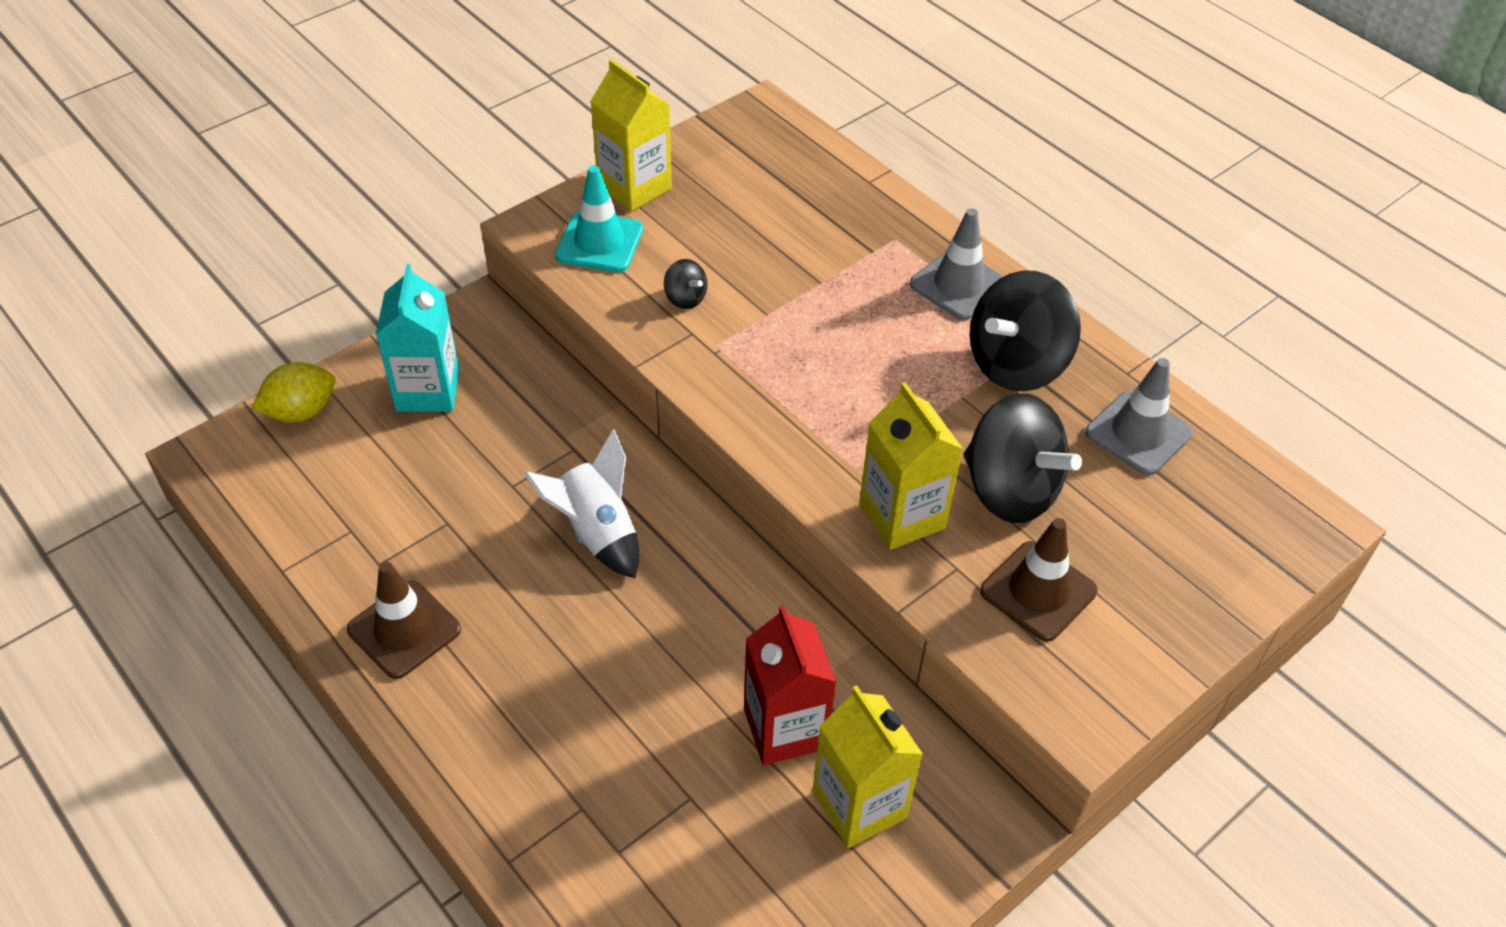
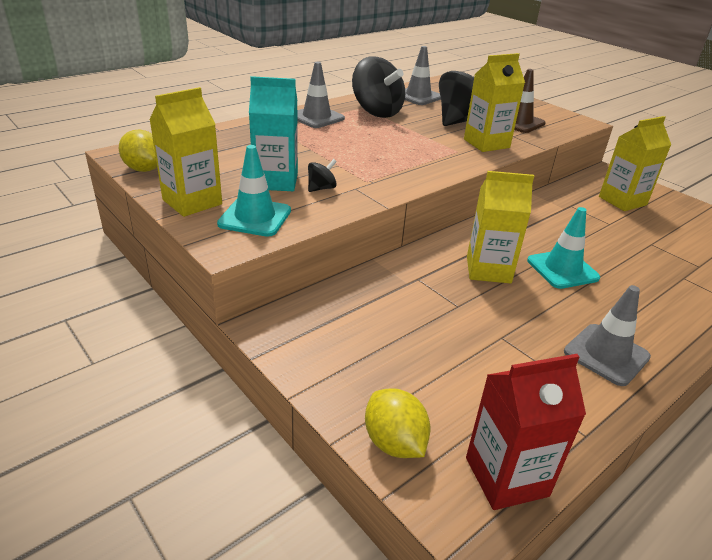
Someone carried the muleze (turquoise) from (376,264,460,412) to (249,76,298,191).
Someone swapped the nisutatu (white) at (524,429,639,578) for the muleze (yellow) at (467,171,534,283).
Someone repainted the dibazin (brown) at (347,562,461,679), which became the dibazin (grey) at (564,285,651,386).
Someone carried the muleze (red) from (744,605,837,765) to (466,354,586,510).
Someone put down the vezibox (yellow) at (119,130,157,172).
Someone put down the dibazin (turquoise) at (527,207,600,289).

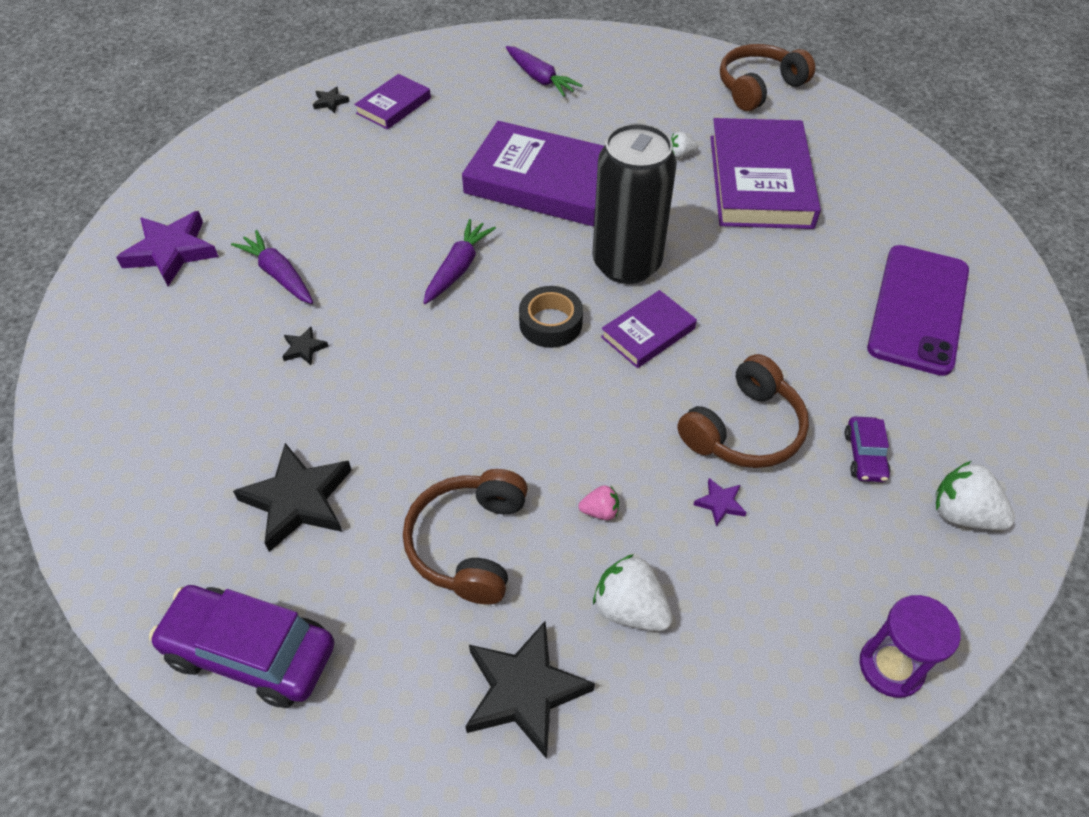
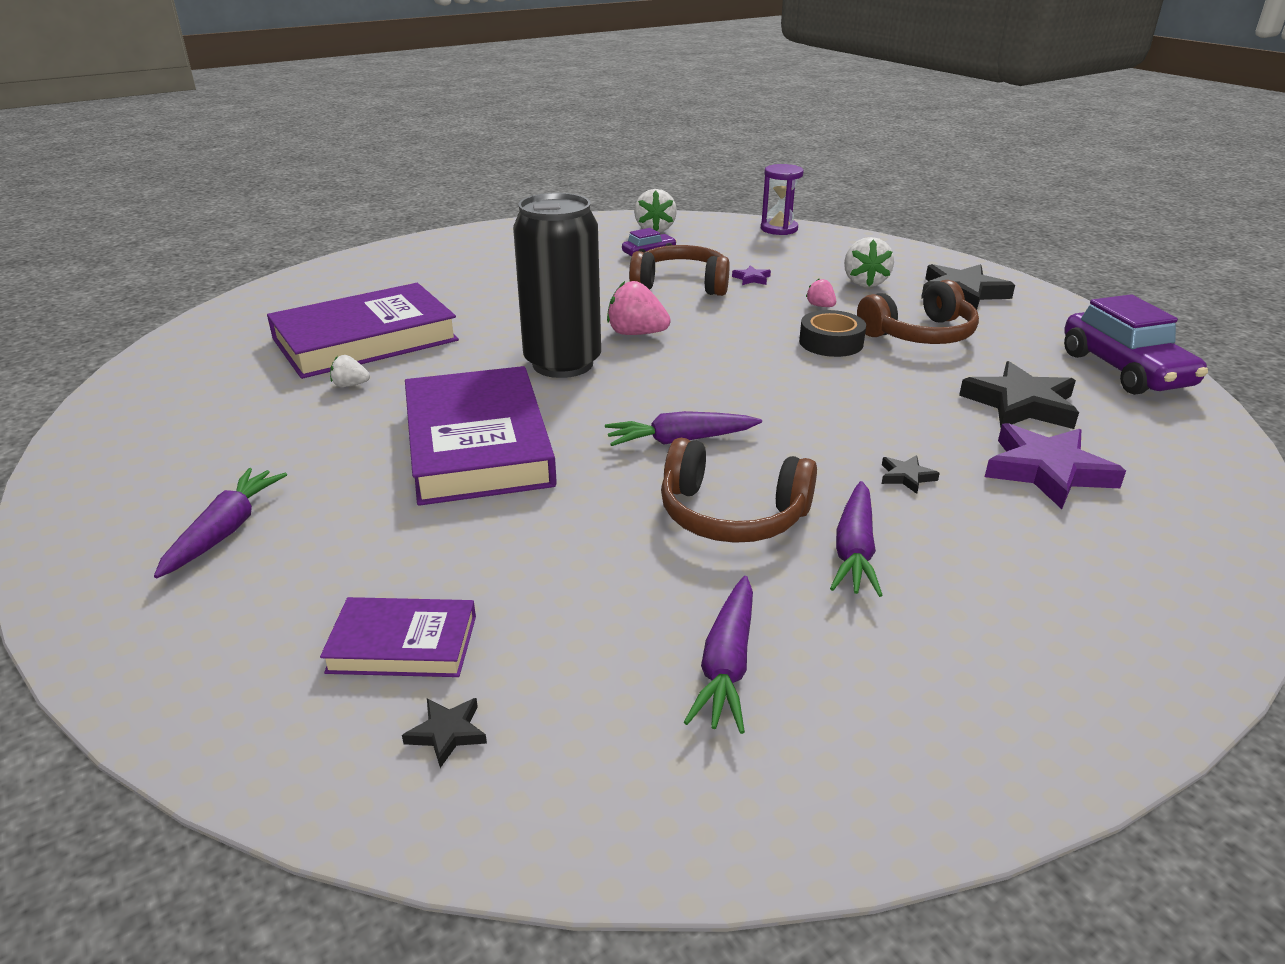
Someone carried the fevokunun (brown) from (720,44,815,111) to (661,438,817,543).
Someone rotated the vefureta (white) at (671,132,698,158) by 135 degrees clockwise.
Someone carried the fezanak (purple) from (116,211,219,286) to (985,423,1126,509).
Someone took away the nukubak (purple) at (867,245,969,376).
Someone carried the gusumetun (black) from (519,286,583,348) to (799,310,866,357).
Someone swapped the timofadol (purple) at (601,290,697,368) for the vefureta (pink) at (607,281,671,335).
Someone put down the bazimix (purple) at (684,576,753,734).

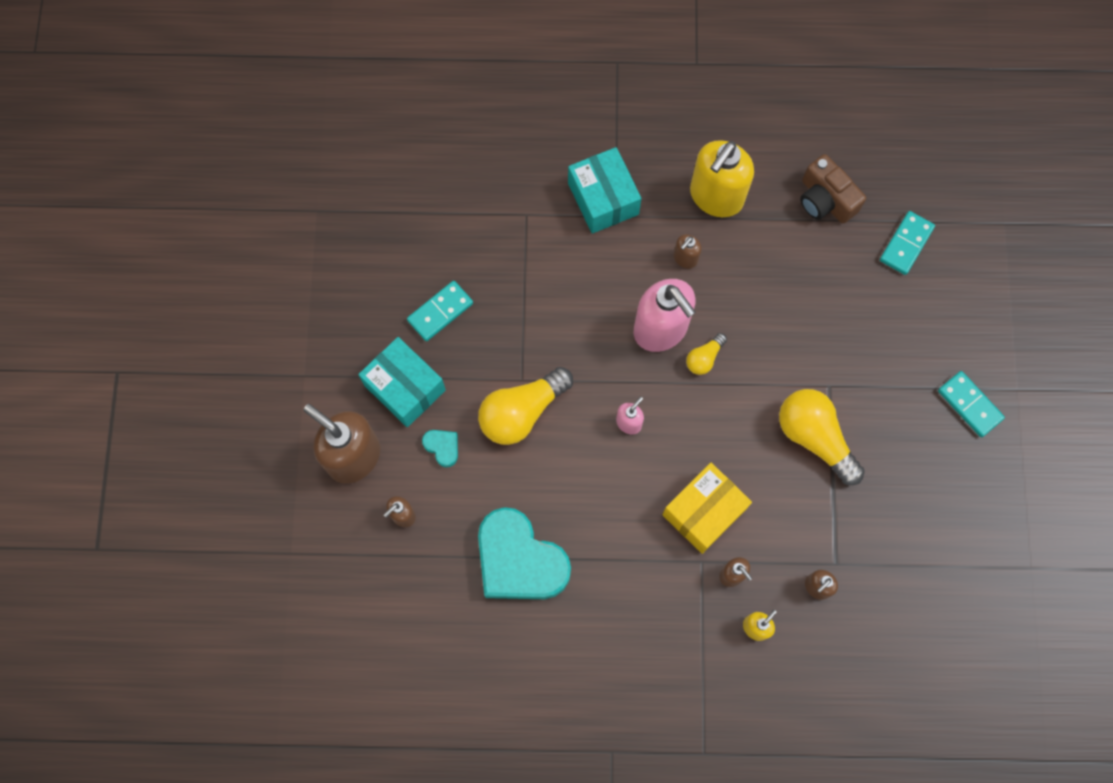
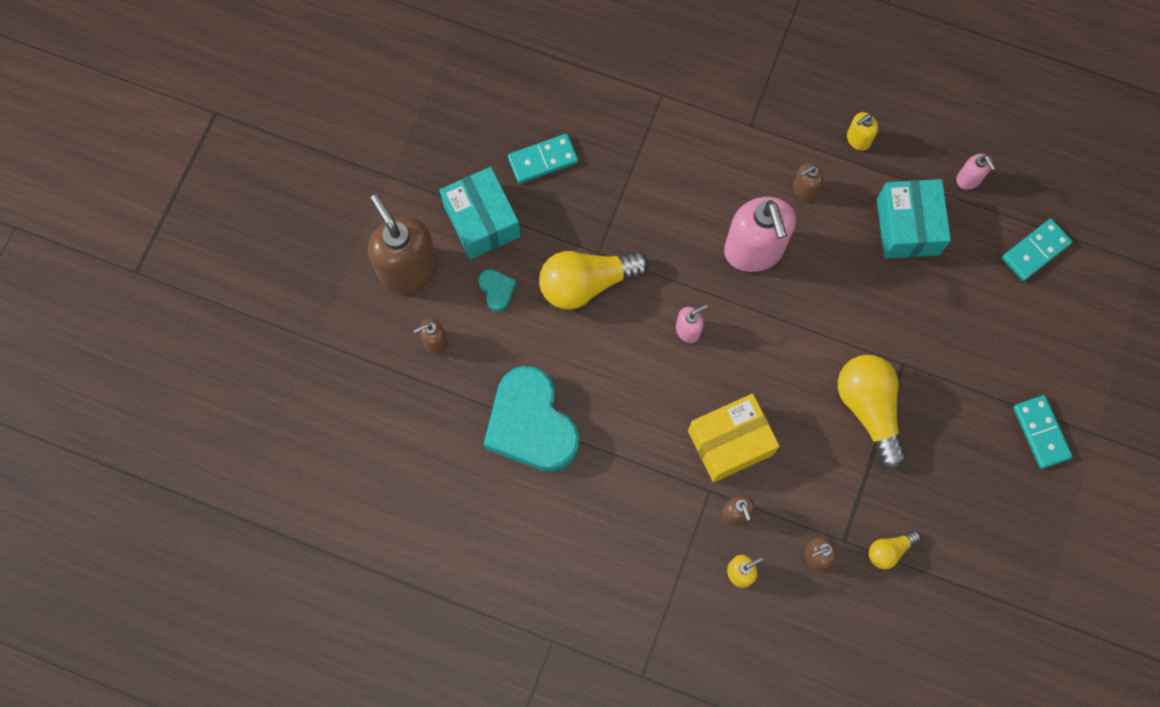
Someone scaled the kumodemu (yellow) at (690,140,754,217) by 0.46.
Someone carried the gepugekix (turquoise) from (568,147,642,234) to (877,179,951,259).
Someone swapped the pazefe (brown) at (800,154,866,224) for the kumodemu (pink) at (956,154,995,189).
Someone carried the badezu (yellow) from (686,333,727,375) to (869,530,921,569).

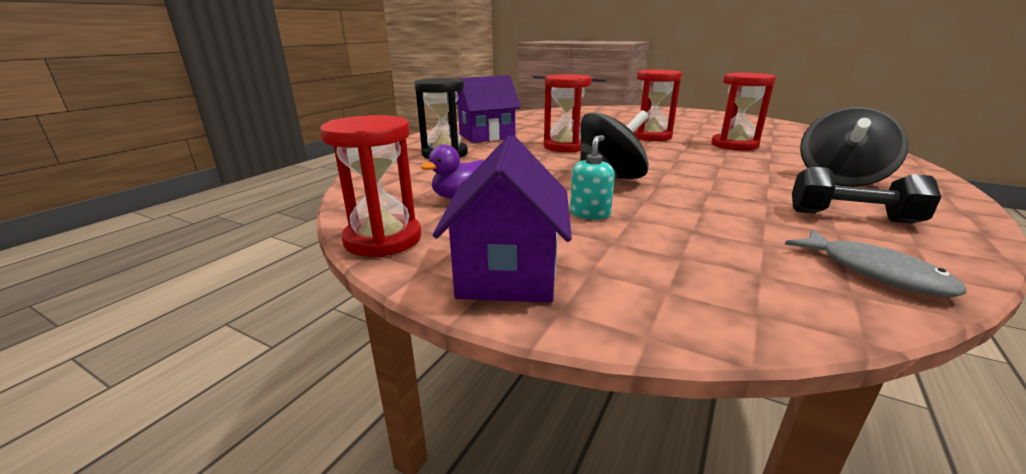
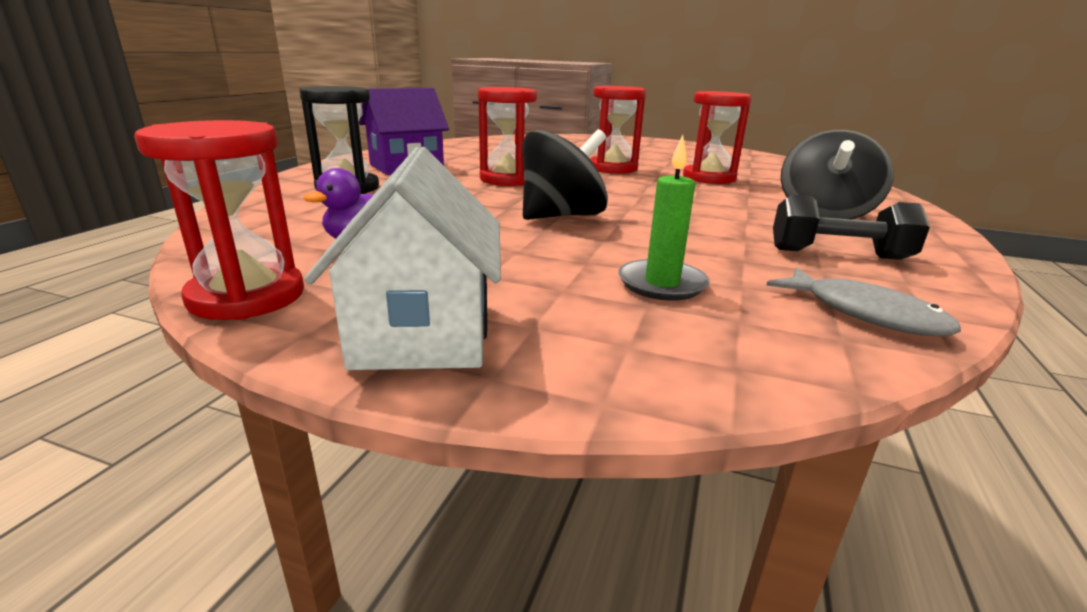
Someone repainted the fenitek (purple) at (433,135,572,303), which became the fenitek (white) at (304,147,501,370).
Someone took away the kumodemu (turquoise) at (570,135,615,220).
Someone put down the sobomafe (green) at (618,135,710,301).

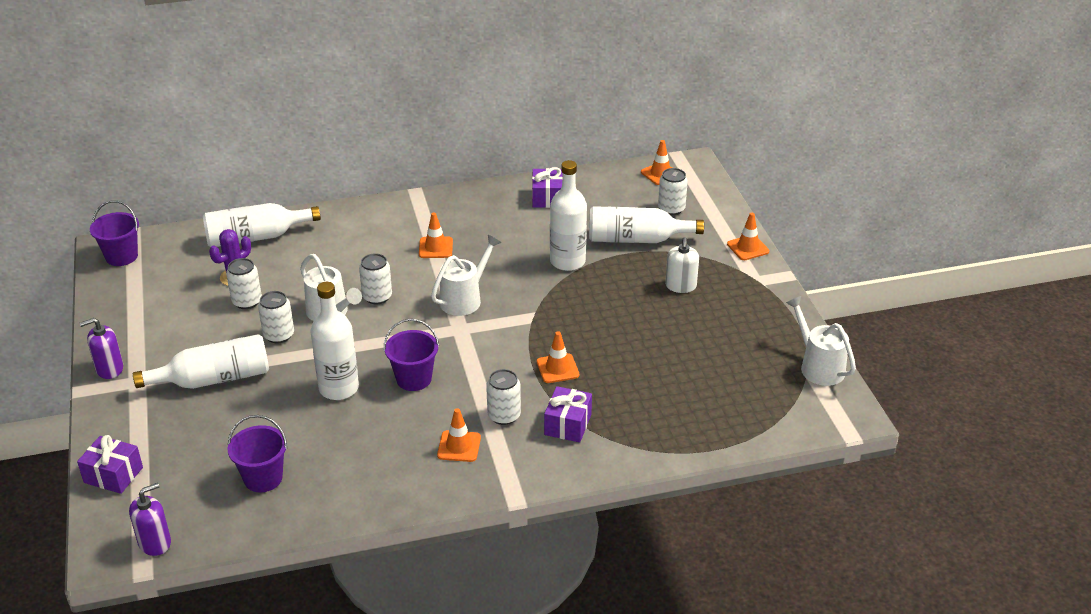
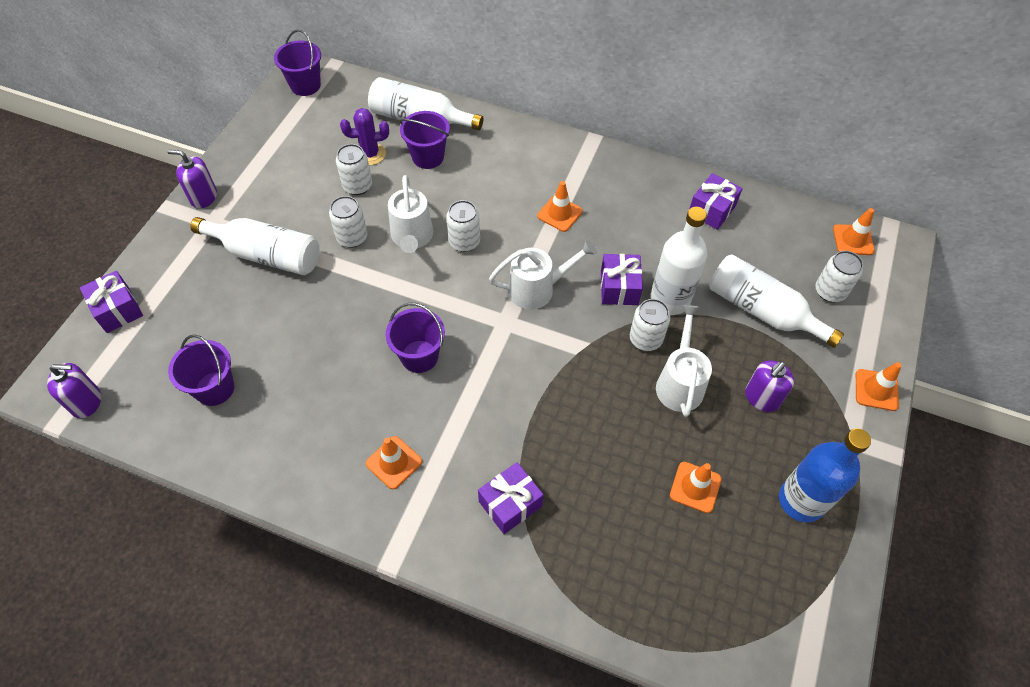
Someone repainted the kumodemu (white) at (665,237,699,293), which became the kumodemu (purple) at (745,360,794,412).
Someone took away the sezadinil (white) at (310,282,359,400).
Someone carried the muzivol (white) from (786,296,856,386) to (656,305,712,417).
Someone carried the dibazin (orange) from (537,331,579,383) to (670,462,721,513).
Someone carried the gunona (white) from (486,369,521,425) to (630,299,671,351).
Someone put down the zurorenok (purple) at (400,111,450,169).
Someone put down the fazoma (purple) at (601,254,643,305).
Someone put down the sezadinil (blue) at (779,428,871,523).

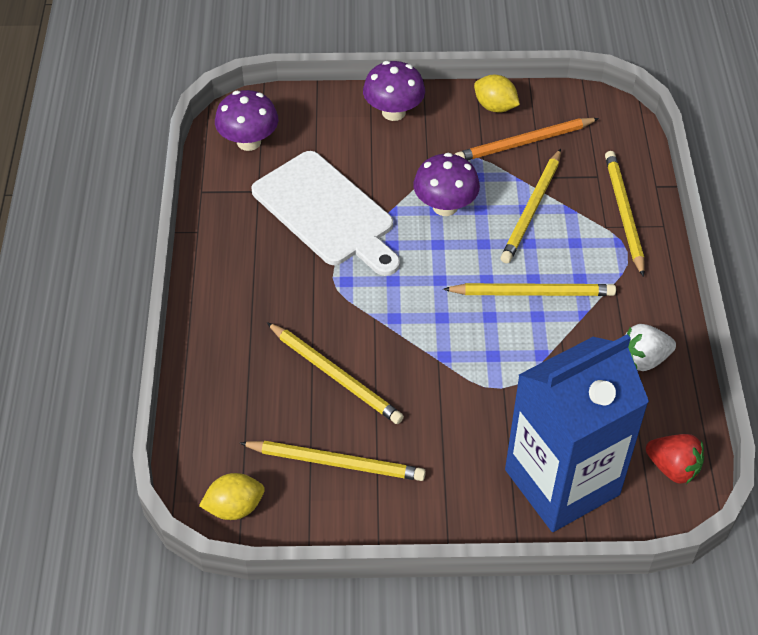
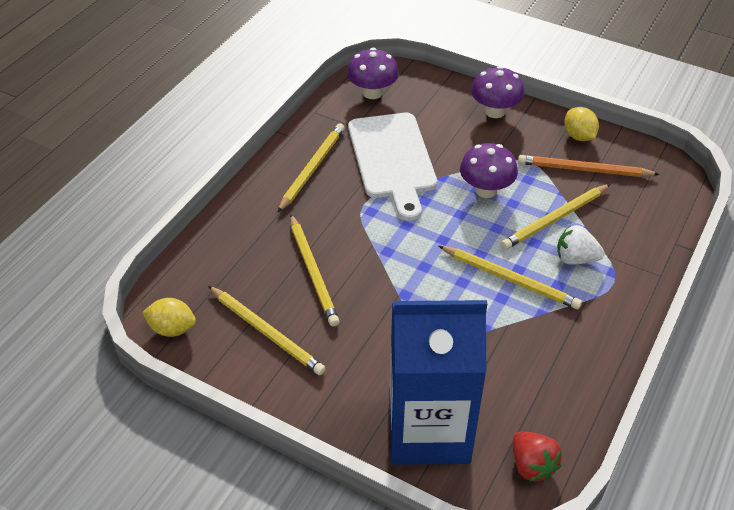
Someone carried the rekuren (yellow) from (605,151,645,277) to (277,123,345,213).
Someone carried the vefureta (white) from (626,324,676,371) to (557,225,604,265).

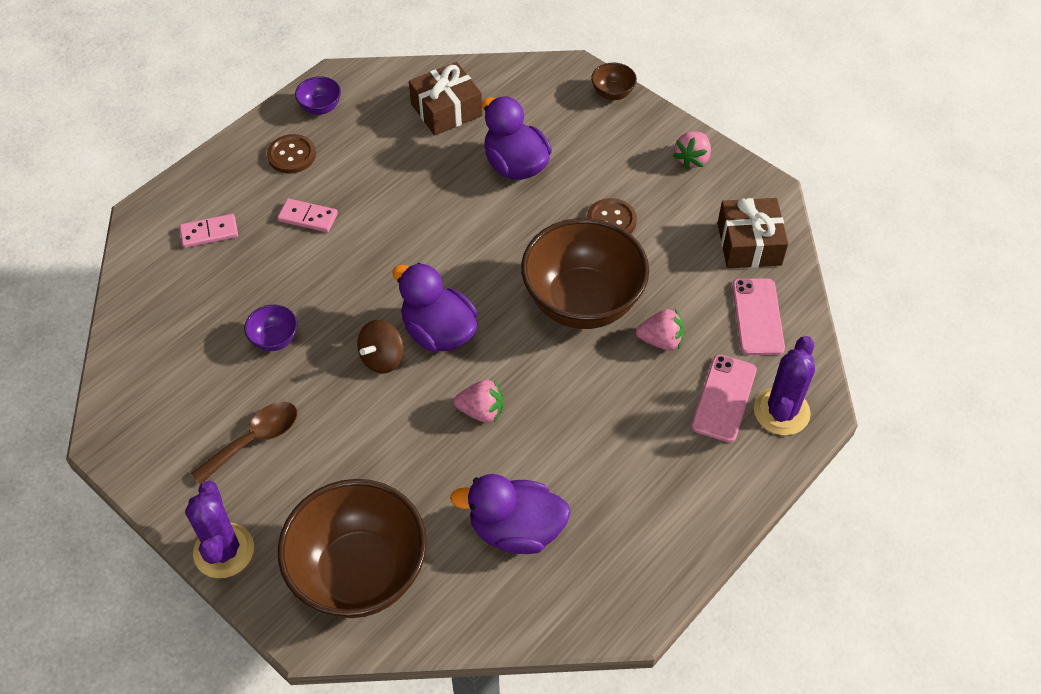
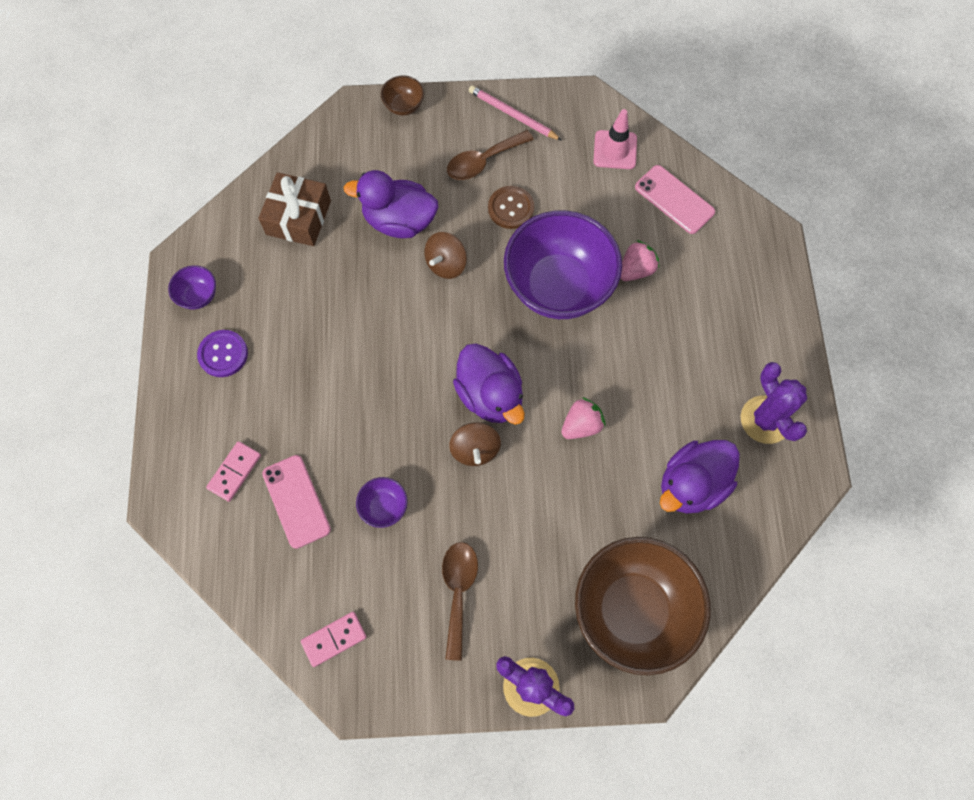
Someone swapped the vefureta (pink) at (673,131,711,169) for the rekuren (pink) at (469,86,561,140).
Someone repainted the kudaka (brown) at (267,134,316,174), which became the kudaka (purple) at (197,330,248,377).
Someone carried the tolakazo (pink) from (278,198,338,232) to (301,612,367,667).
Someone swapped the fazoma (brown) at (718,198,788,268) for the dibazin (pink) at (594,109,637,169).
Someone repainted the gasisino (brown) at (521,218,649,329), which became the gasisino (purple) at (504,210,622,319).
Someone rotated the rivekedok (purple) at (392,263,477,352) by 120 degrees counterclockwise.
Someone carried the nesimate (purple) from (754,336,815,435) to (741,362,807,444).
Someone carried the nukubak (pink) from (692,355,757,442) to (262,455,331,549).
Someone put down the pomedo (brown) at (447,130,534,180).
Someone put down the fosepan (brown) at (424,232,467,279).

